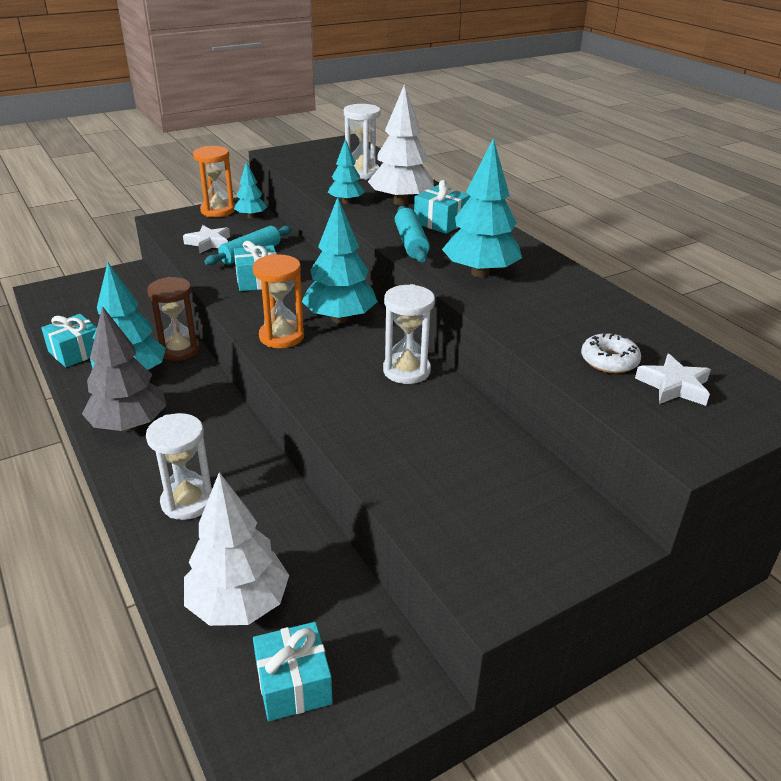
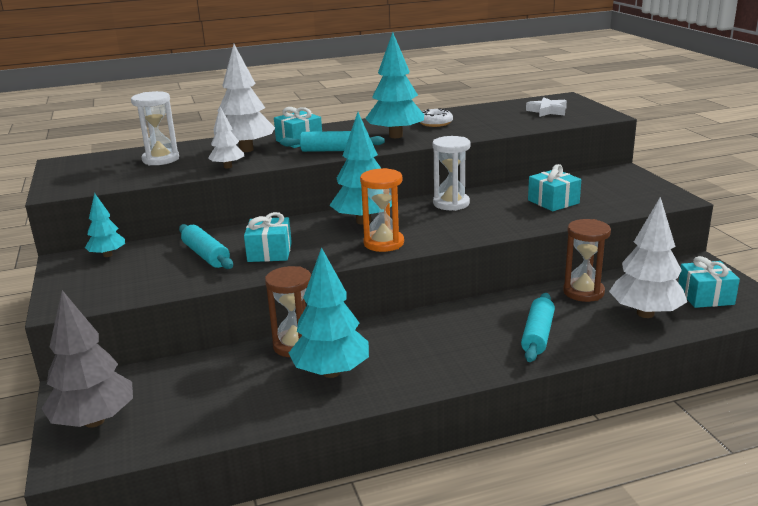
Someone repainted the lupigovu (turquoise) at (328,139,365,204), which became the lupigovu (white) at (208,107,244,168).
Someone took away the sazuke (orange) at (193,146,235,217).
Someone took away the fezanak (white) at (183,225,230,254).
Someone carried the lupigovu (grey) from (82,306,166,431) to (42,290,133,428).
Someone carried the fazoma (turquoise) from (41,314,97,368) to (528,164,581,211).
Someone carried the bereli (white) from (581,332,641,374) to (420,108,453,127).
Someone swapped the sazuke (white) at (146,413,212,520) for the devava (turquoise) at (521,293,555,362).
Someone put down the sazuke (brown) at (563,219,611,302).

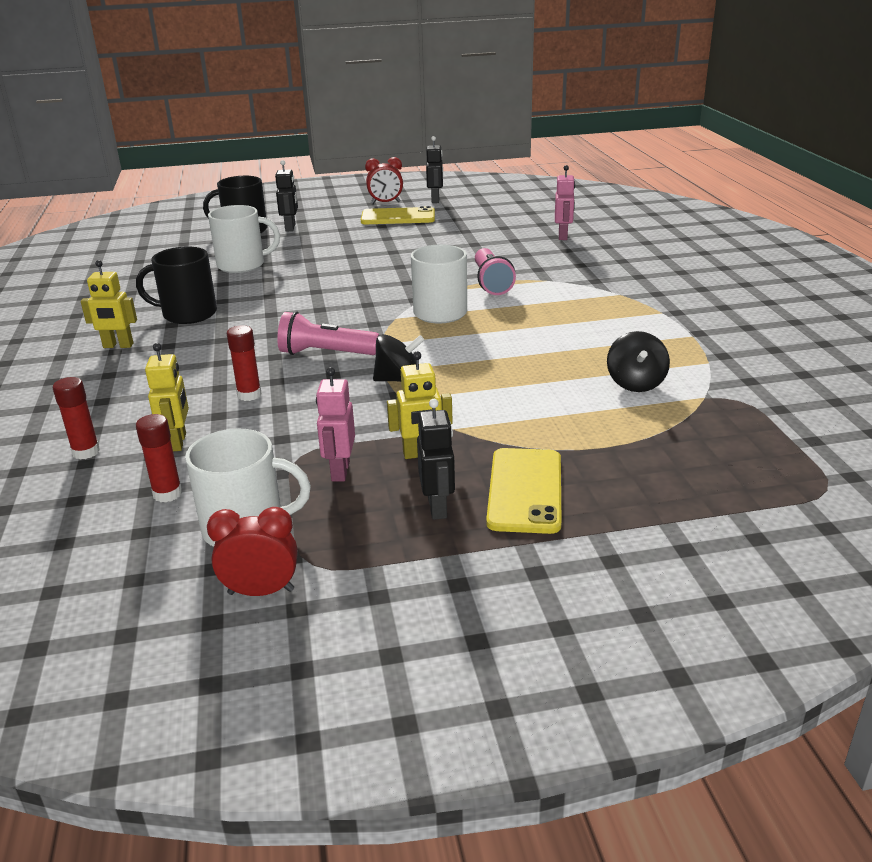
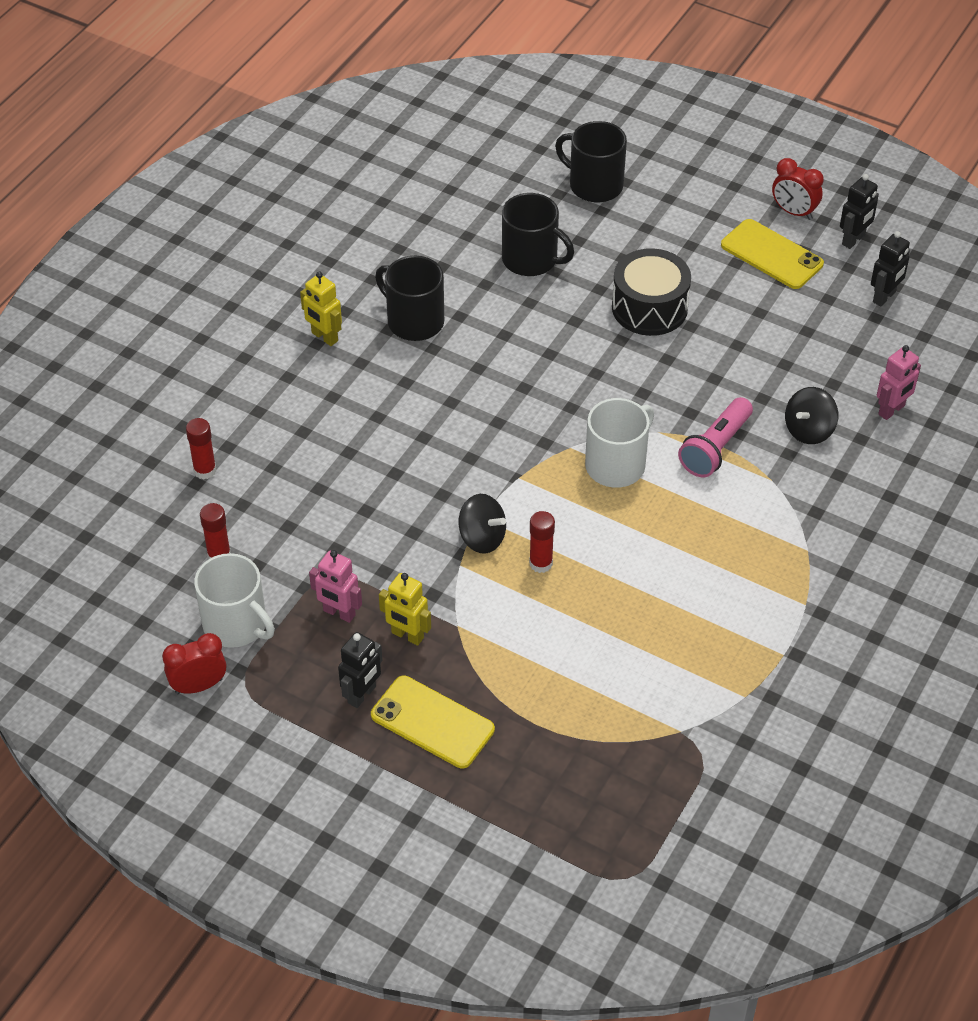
Someone carried the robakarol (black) from (275,160,298,231) to (871,231,910,306).
Someone repainted the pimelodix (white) at (208,205,280,273), which became the pimelodix (black) at (502,193,574,276).
Someone took away the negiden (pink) at (277,311,379,355).
Someone carried the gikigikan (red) from (227,325,262,401) to (529,511,555,573).
Someone carried the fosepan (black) from (607,331,670,392) to (785,387,838,444).
Someone took away the robakarol (yellow) at (145,343,189,451).
Someone rotated the robakarol (pink) at (316,367,355,482) by 105 degrees counterclockwise.
Someone rotated the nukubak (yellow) at (486,448,562,534) by 75 degrees clockwise.
Someone rotated the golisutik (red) at (207,507,298,596) by 60 degrees counterclockwise.
Someone put down the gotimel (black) at (612,248,691,336).

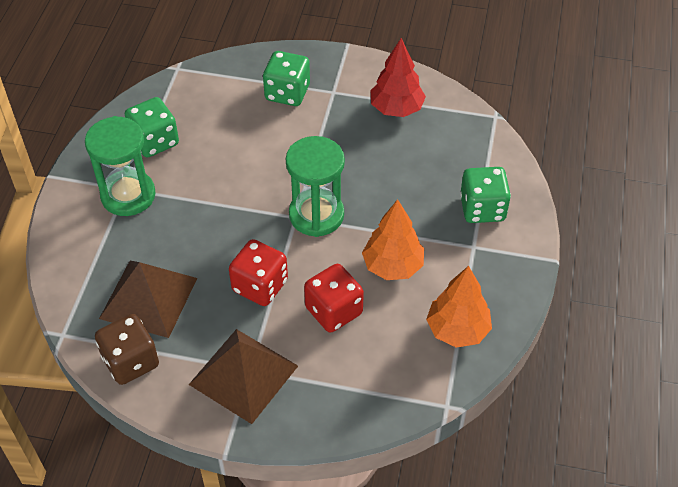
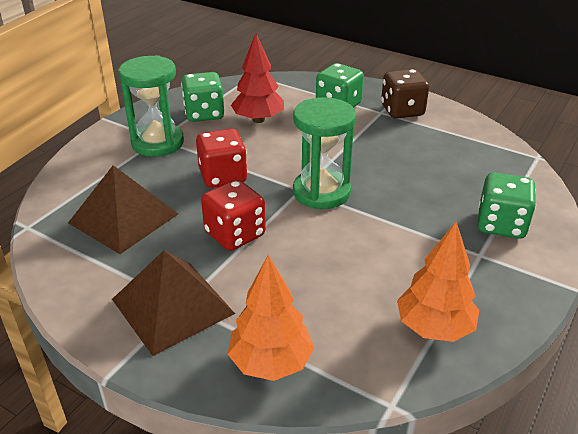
Someone carried the lupigovu (red) from (370,38,426,117) to (231,33,284,123).
Someone carried the lupigovu (orange) from (362,199,424,280) to (228,255,314,381).
Someone carried the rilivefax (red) from (304,264,364,333) to (196,129,248,188).
Someone carried the rilivefax (brown) from (95,314,159,385) to (381,69,429,119).

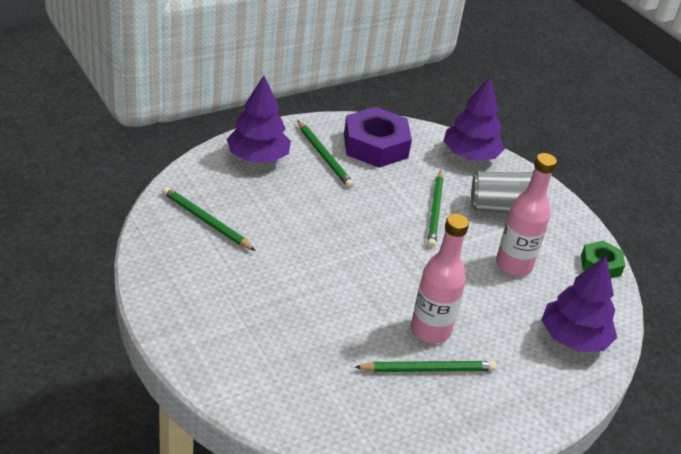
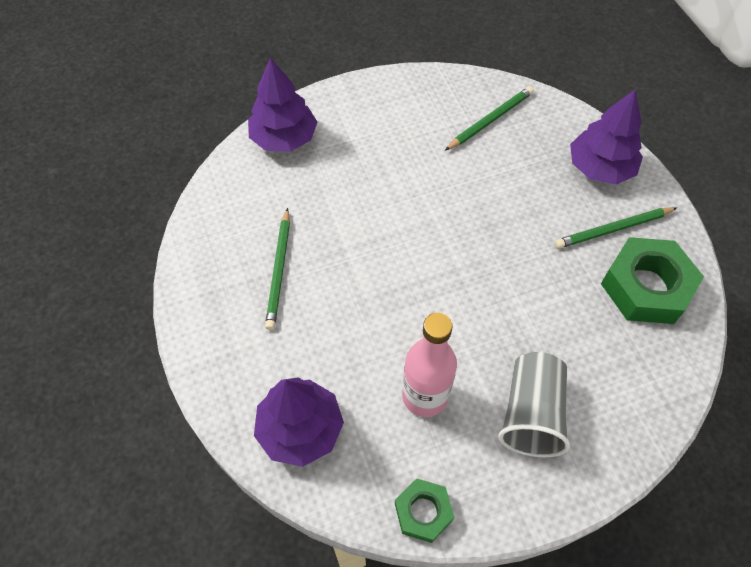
Someone carried the lupigovu (purple) from (443,77,505,161) to (248,58,317,152).
Someone repainted the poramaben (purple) at (344,107,412,168), which became the poramaben (green) at (601,237,704,324).
Someone took away the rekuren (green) at (427,170,443,248).
Someone took away the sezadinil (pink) at (411,214,469,343).

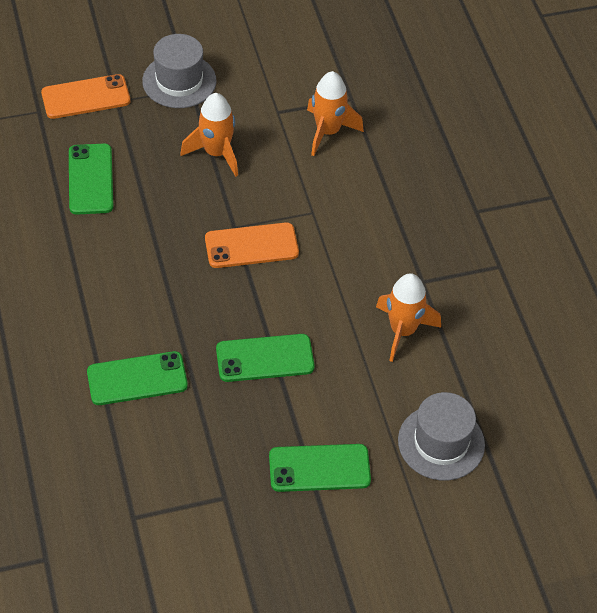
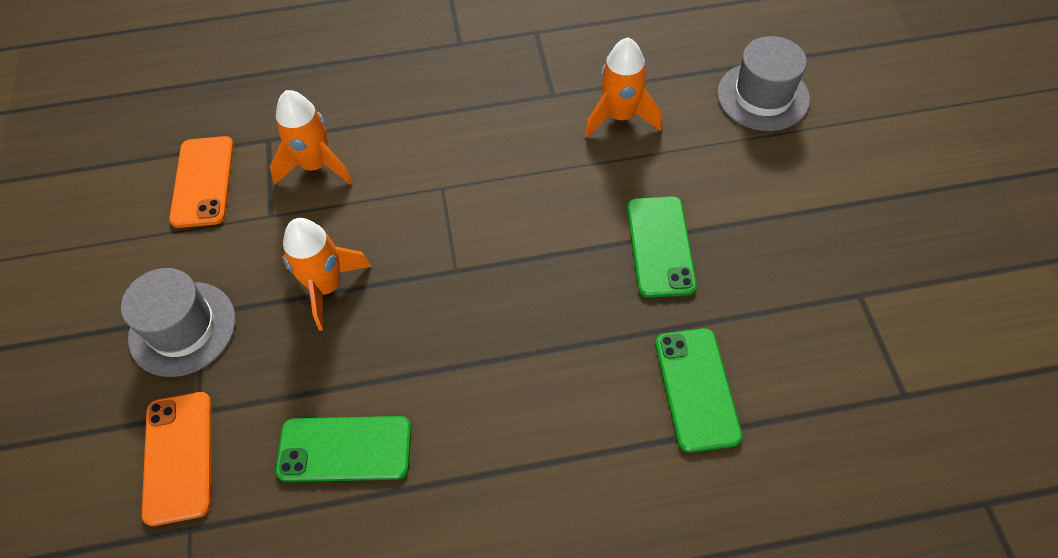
Someone carried the nukubak (orange) from (205,222,299,268) to (169,136,234,228).
Someone took away the nukubak (green) at (269,444,371,492).

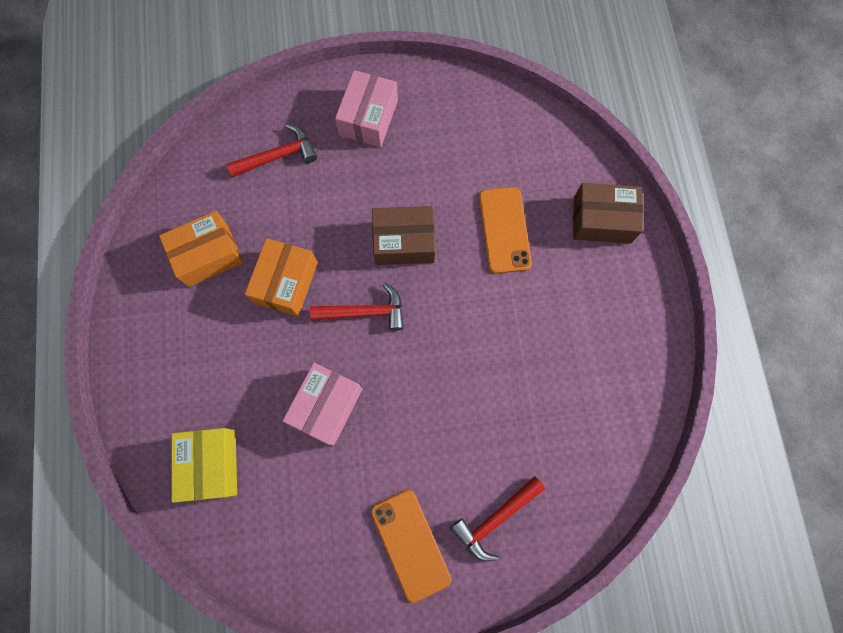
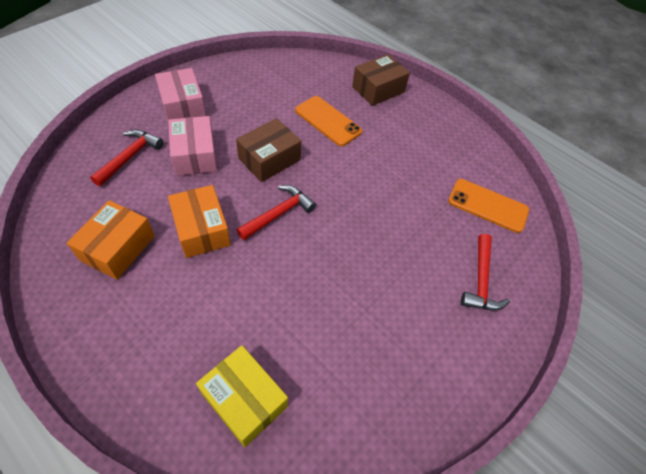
Someone carried the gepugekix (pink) from (283,363,363,446) to (168,116,217,176).
Someone carried the nukubak (orange) from (371,490,451,603) to (448,179,529,233).

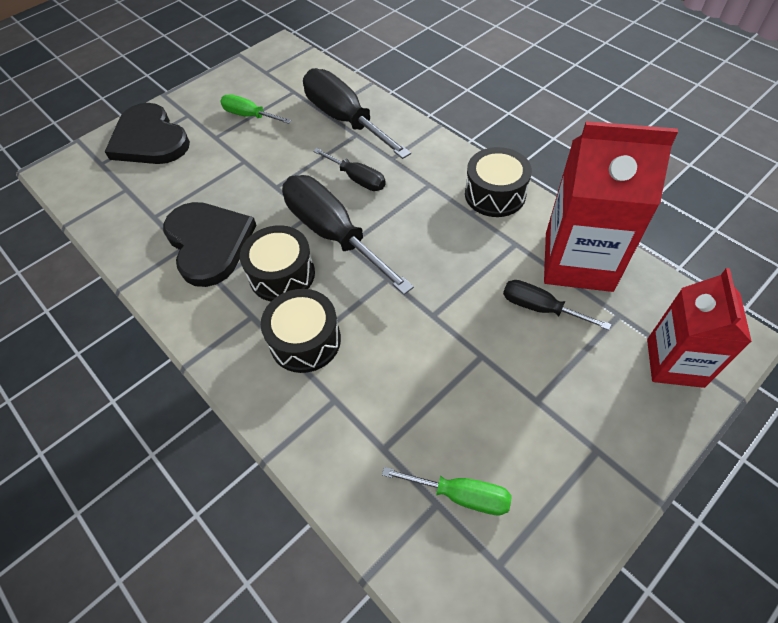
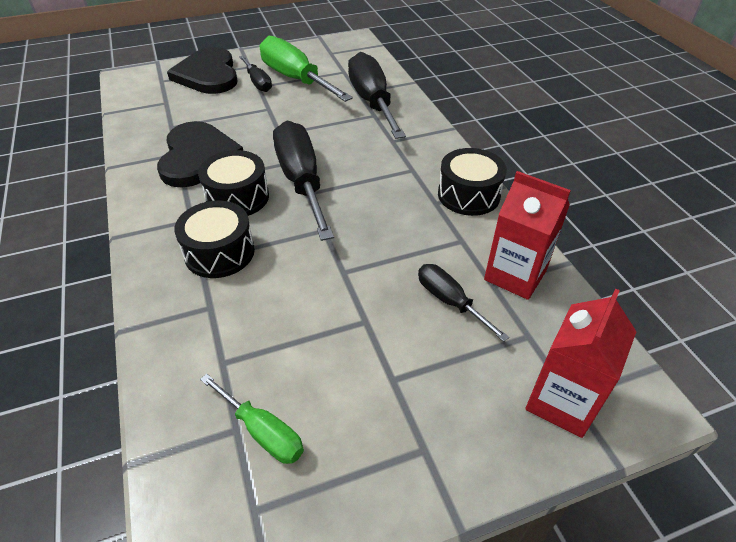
Someone scaled the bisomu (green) at (220,94,292,124) by 1.90.
Someone scaled the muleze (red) at (544,121,678,292) by 0.66.
Someone carried the bisomu (black) from (313,148,386,191) to (239,56,272,92).

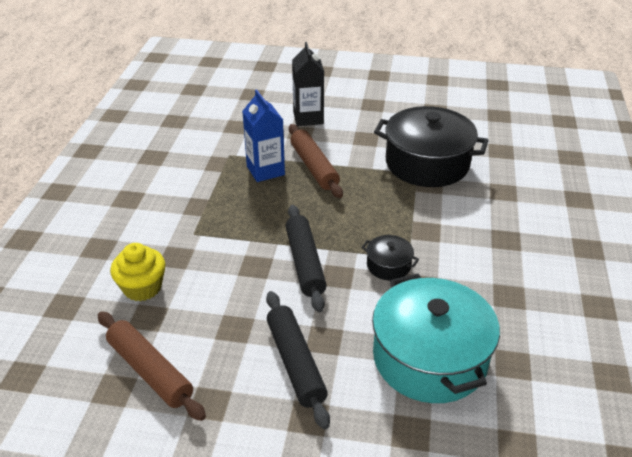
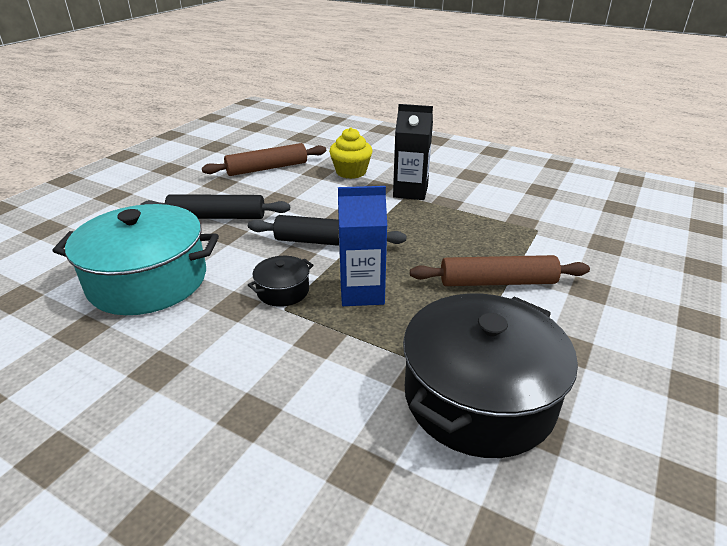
Someone carried the muleze (black) from (292,42,324,126) to (393,104,433,200).
Someone carried the muleze (blue) from (242,90,285,182) to (338,186,387,306).

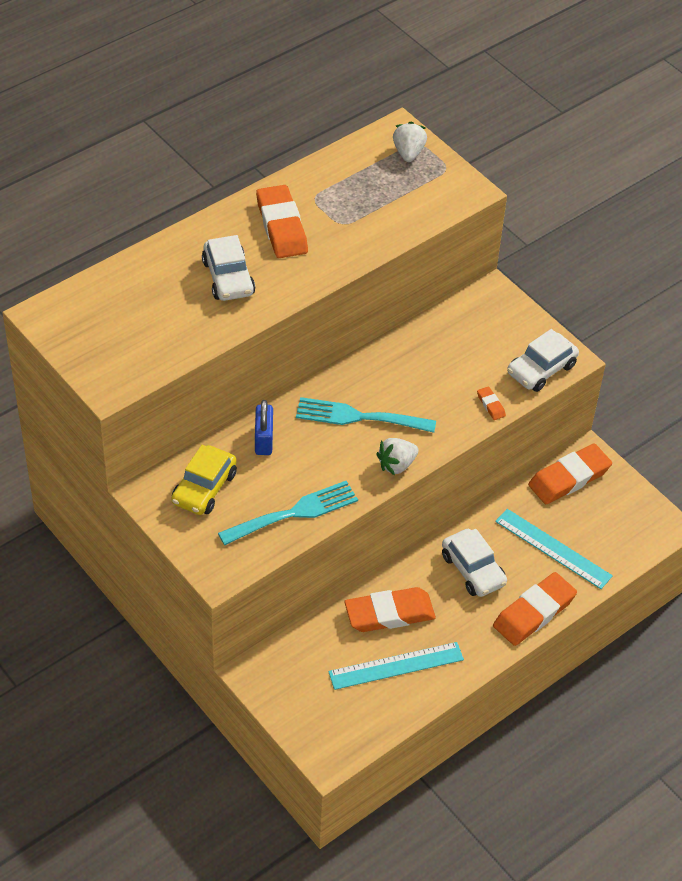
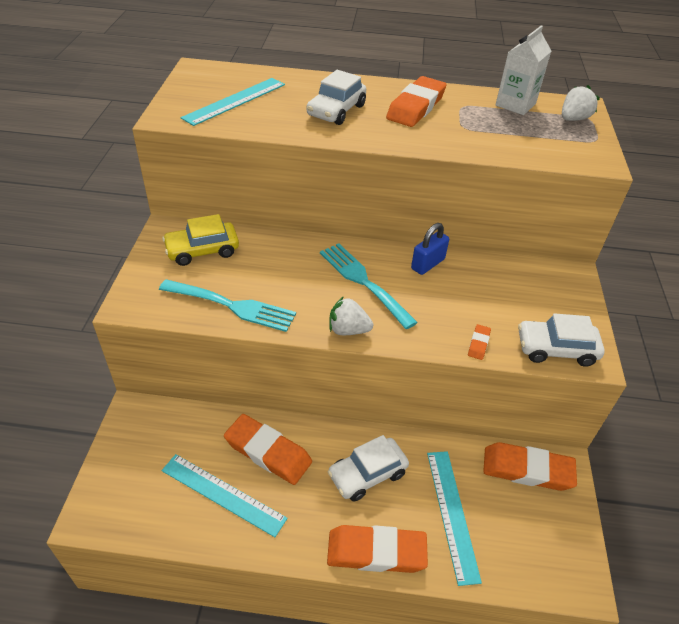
Someone carried the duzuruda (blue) from (255,400,273,455) to (411,223,449,275).
Someone rotated the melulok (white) at (442,529,507,597) by 45 degrees clockwise.
Someone put down the muleze (white) at (496,25,551,115).
Someone put down the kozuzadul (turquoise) at (181,78,285,126).

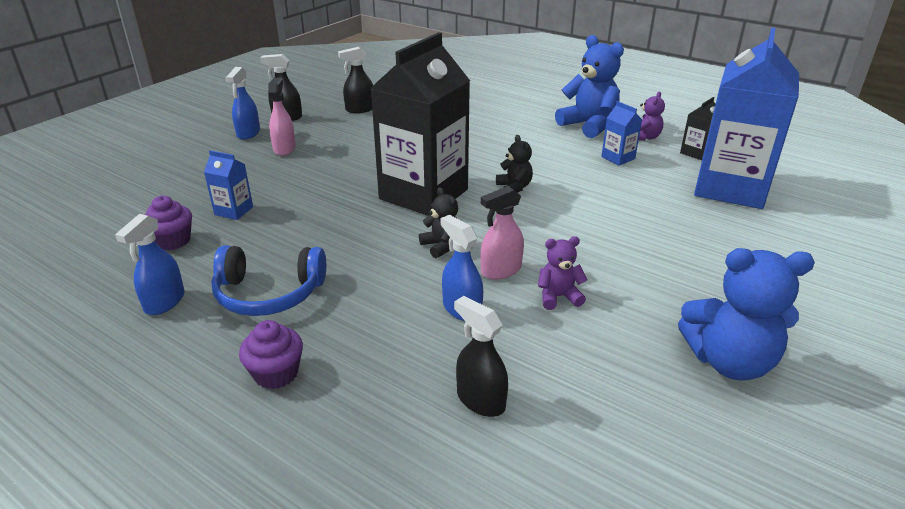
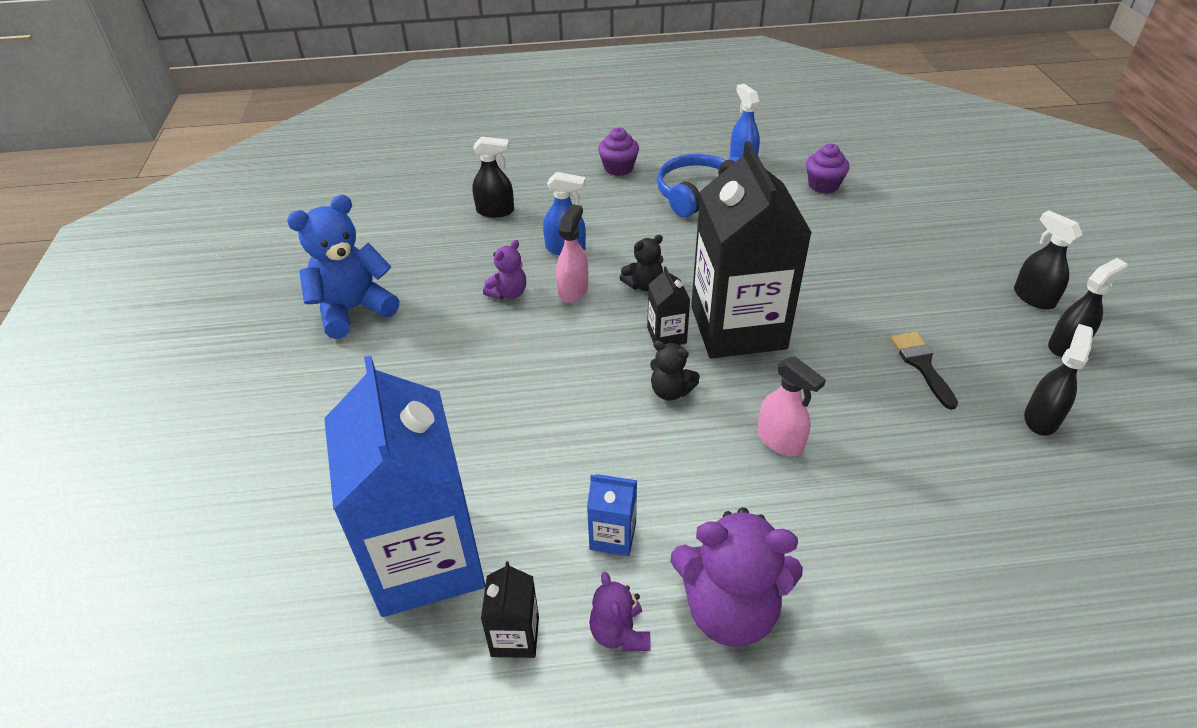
Someone repainted the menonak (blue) at (555,35,624,138), which became the menonak (purple) at (670,508,803,647).
Someone repainted the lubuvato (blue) at (226,67,260,140), which became the lubuvato (black) at (1014,211,1083,310).
Someone carried the lubuvato (pink) from (268,78,296,156) to (757,357,826,456).
Someone took away the muleze (blue) at (204,150,253,220).
Someone rotated the menonak (black) at (419,187,458,258) by 45 degrees counterclockwise.
Someone put down the muleze (black) at (647,266,690,345).
Someone put down the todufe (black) at (890,332,958,410).

